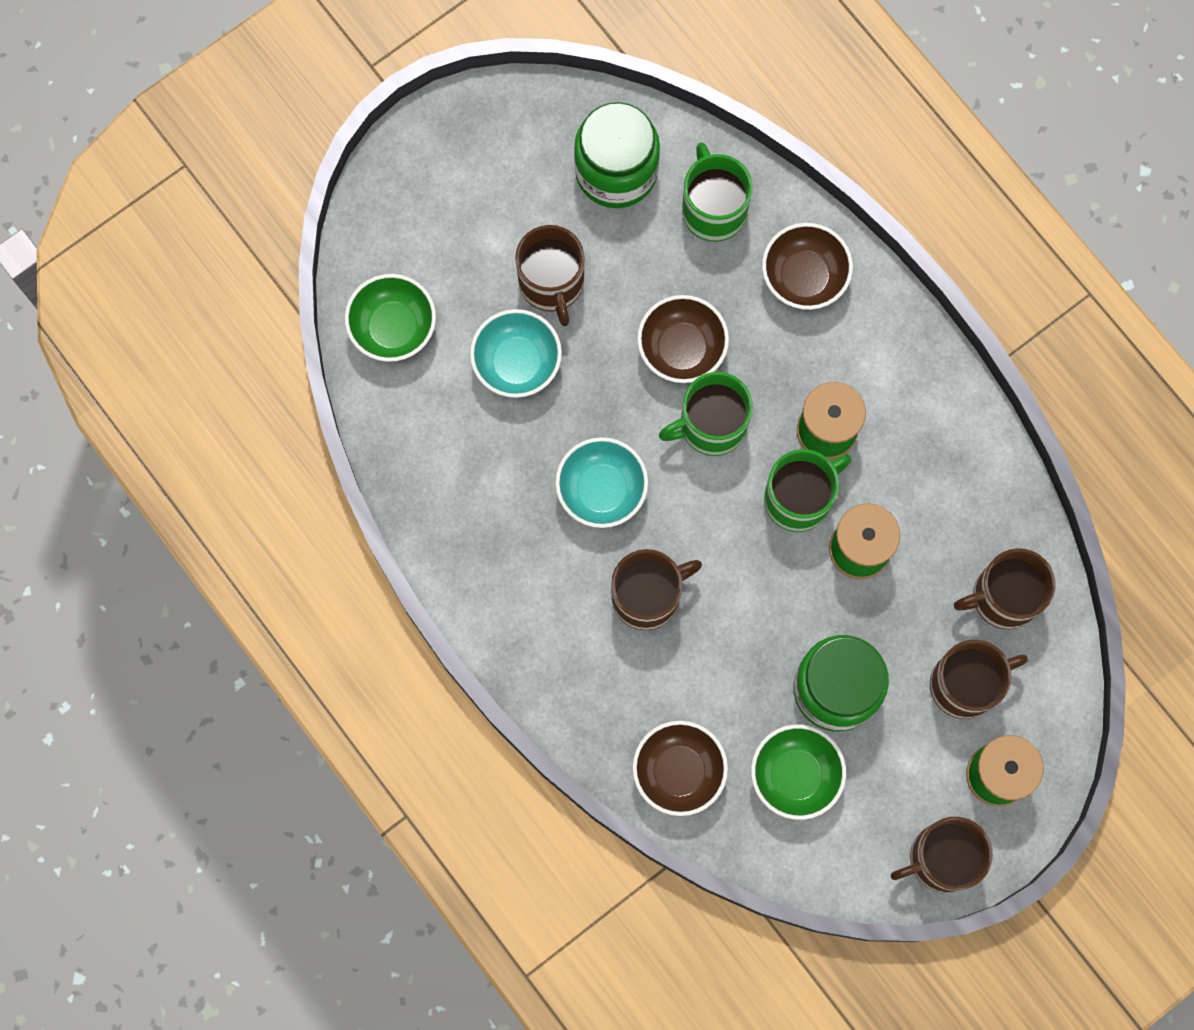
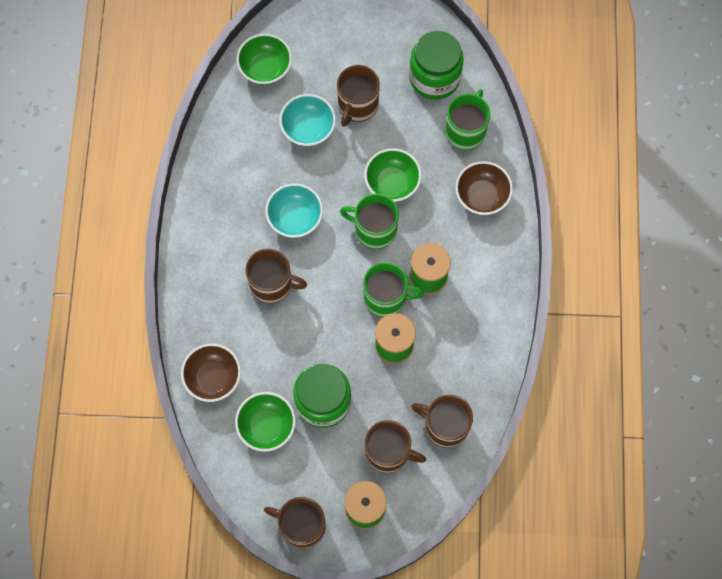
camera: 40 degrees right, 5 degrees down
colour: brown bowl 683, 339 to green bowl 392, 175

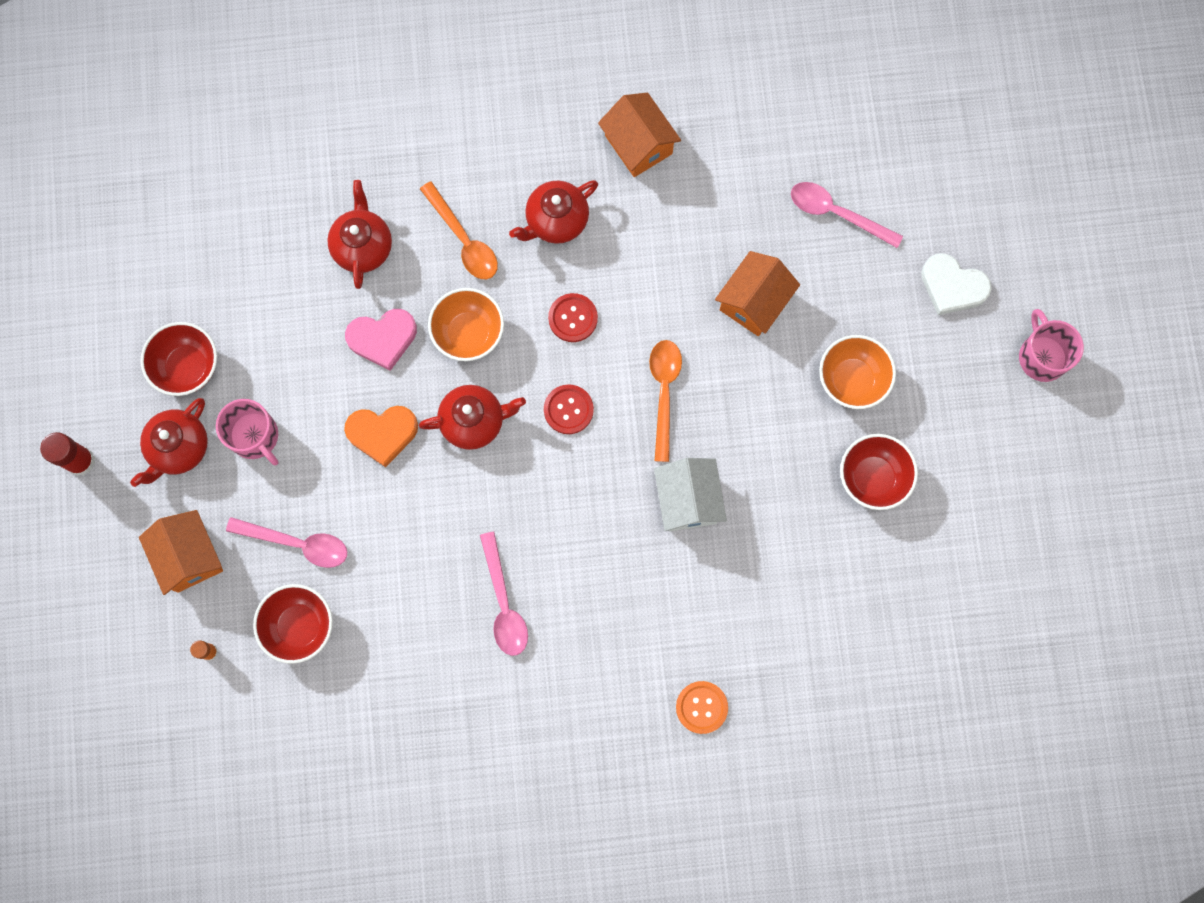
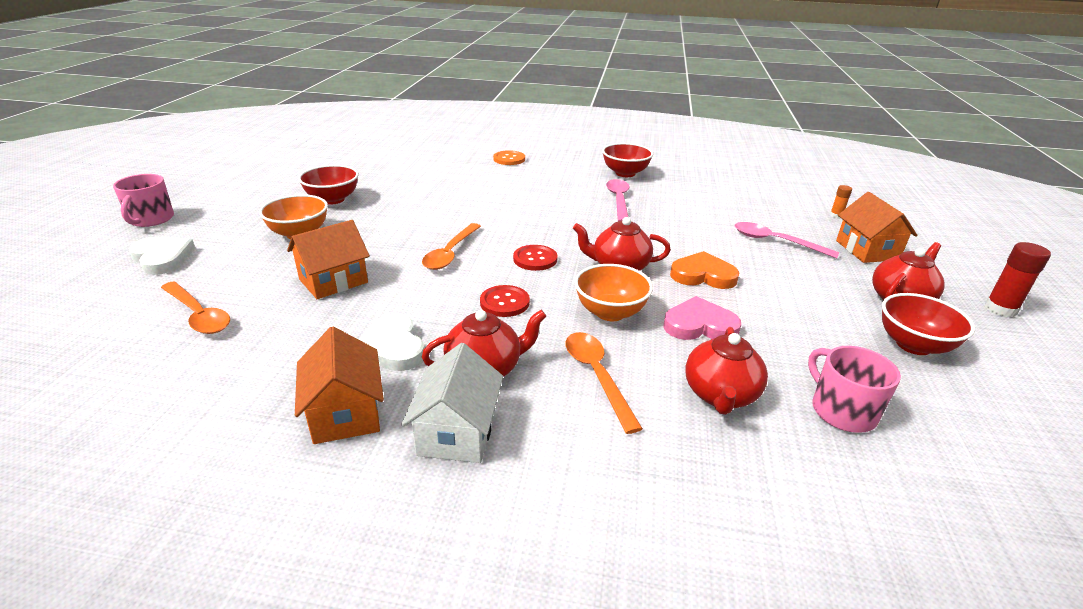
camera: 165 degrees left, 45 degrees down
appeared: white heart 391, 342
relocated: pink mug 247, 432 to 854, 389; red bowl 293, 624 to 627, 160; white house 690, 494 to 452, 403
colour: pink spoon 847, 215 to orange spoon 195, 308

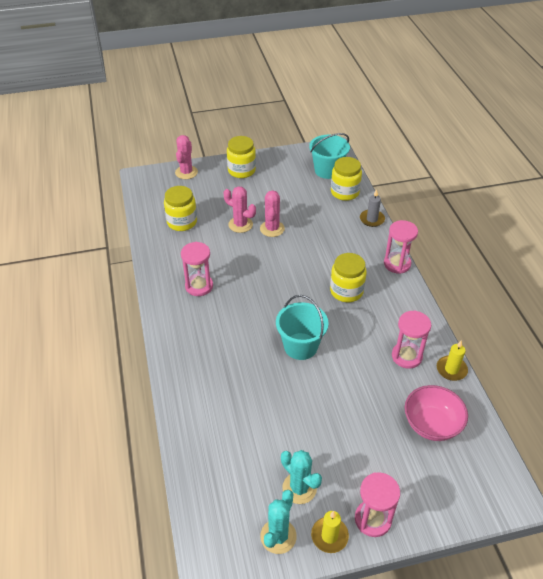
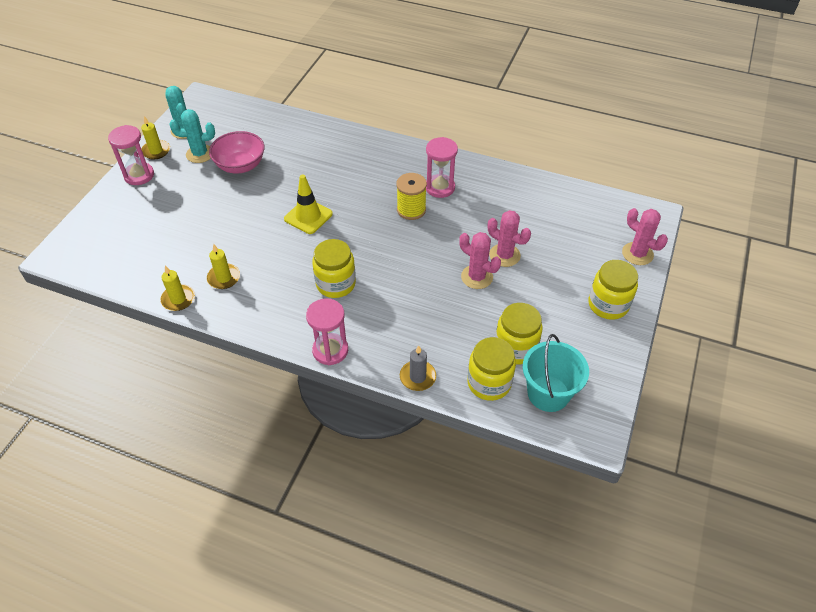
camera: 125 degrees right, 5 degrees up
appeared: yellow spool 411, 196
relocated: yellow jar 180, 208 to 519, 334; pink bowl 436, 413 to 237, 152
exchanged: turquoise bucket 302, 327 to yellow traffic cone 308, 204; pink hourglass 411, 339 to yellow candle 223, 266
spun: pink cactus 239, 209 = 509, 238 60 degrees clockwise

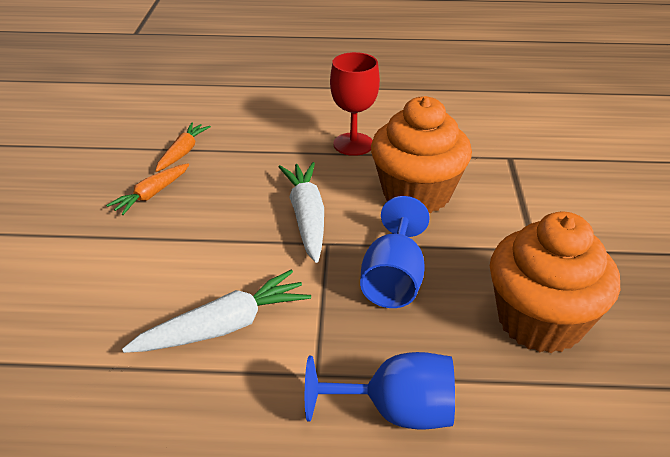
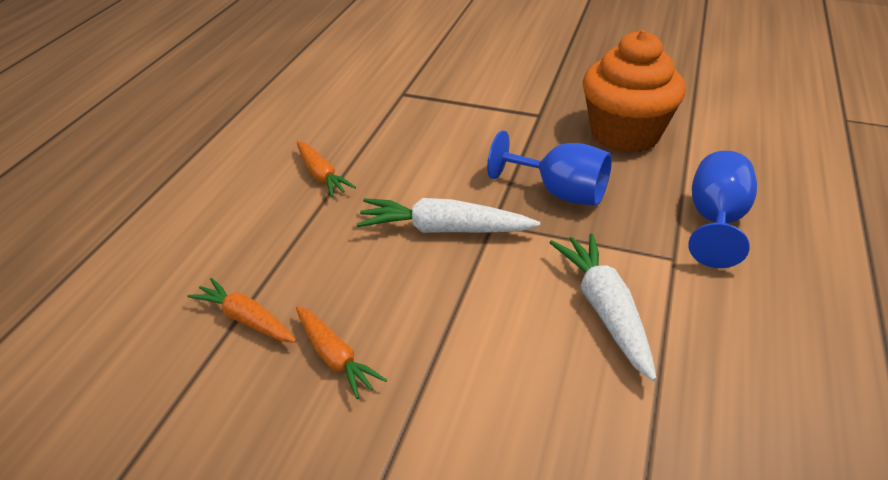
camera: 75 degrees left, 0 degrees up
missing: orange cupcake 421, 154
exchanged: red goblet 355, 104 to orange carrot 326, 169

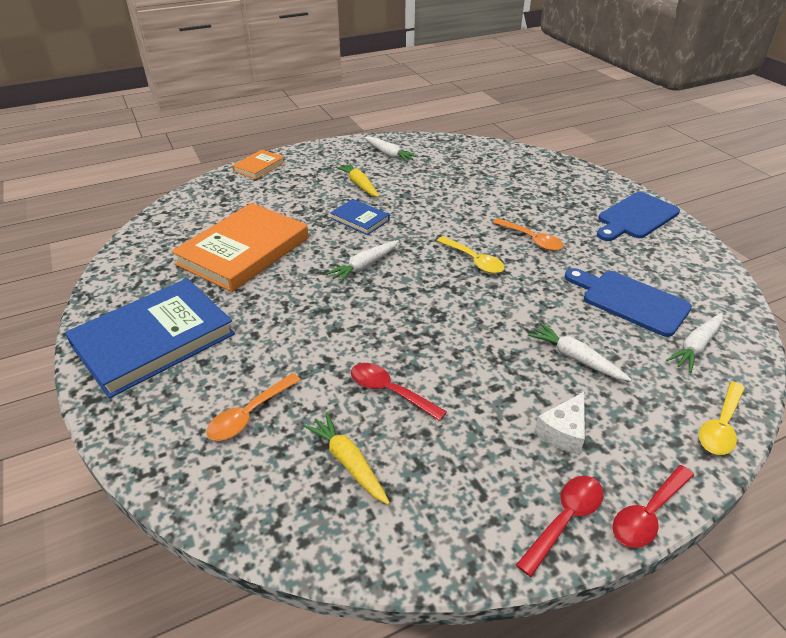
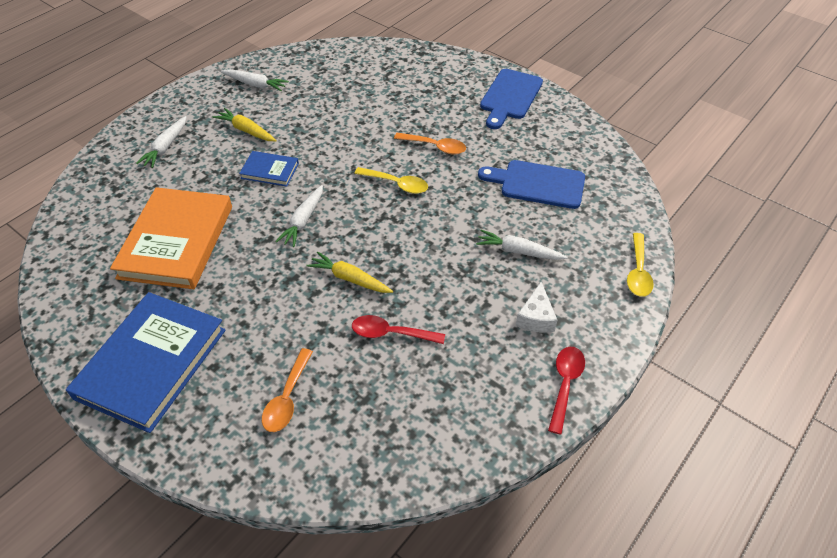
camera: 25 degrees left, 10 degrees up
missing: orange book 258, 164; red spoon 653, 506
relocated: yellow carrot 346, 458 to 349, 272; white carrot 694, 343 to 161, 142

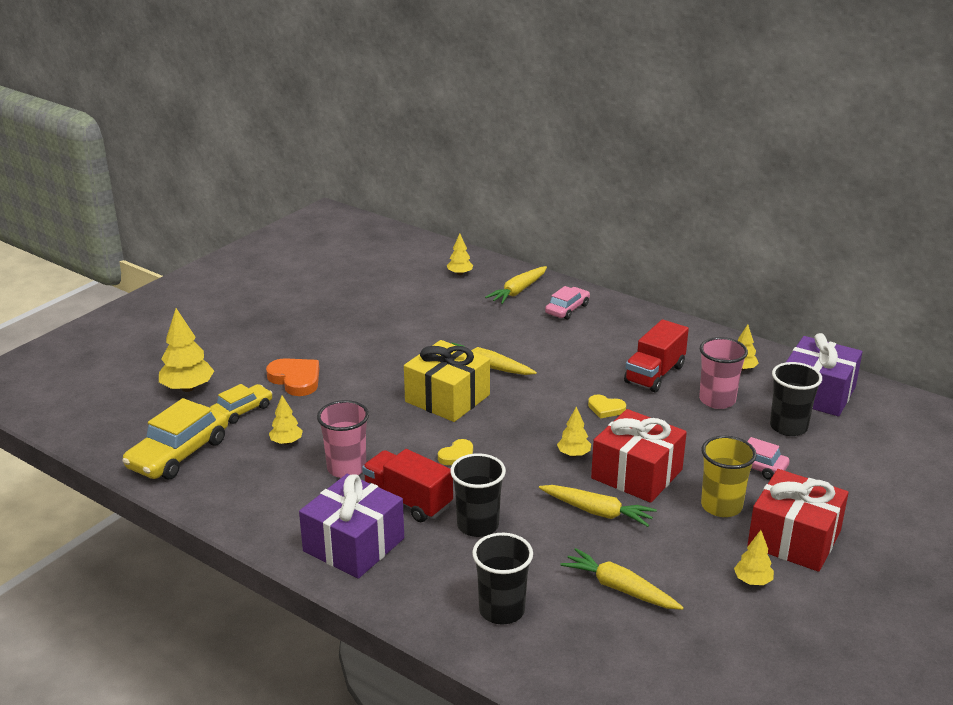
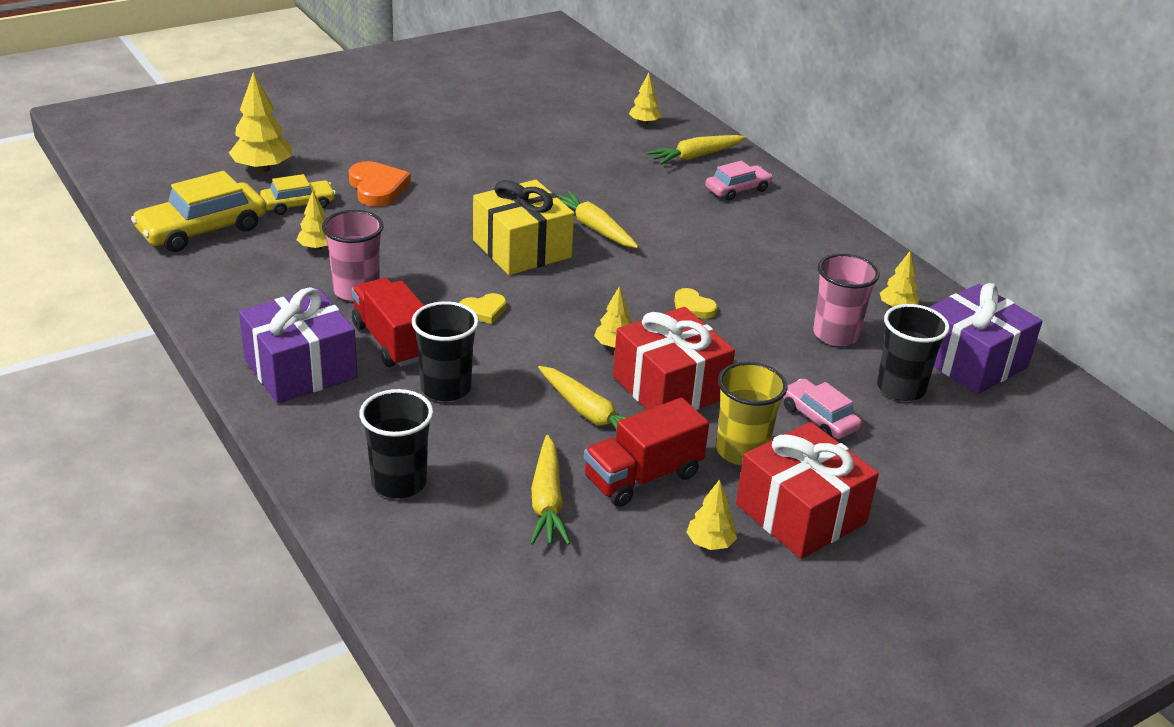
camera: 20 degrees right, 5 degrees up
relocated: red truck 656, 355 to 646, 452
spun: yellow carrot 622, 579 = 550, 490 150 degrees counterclockwise

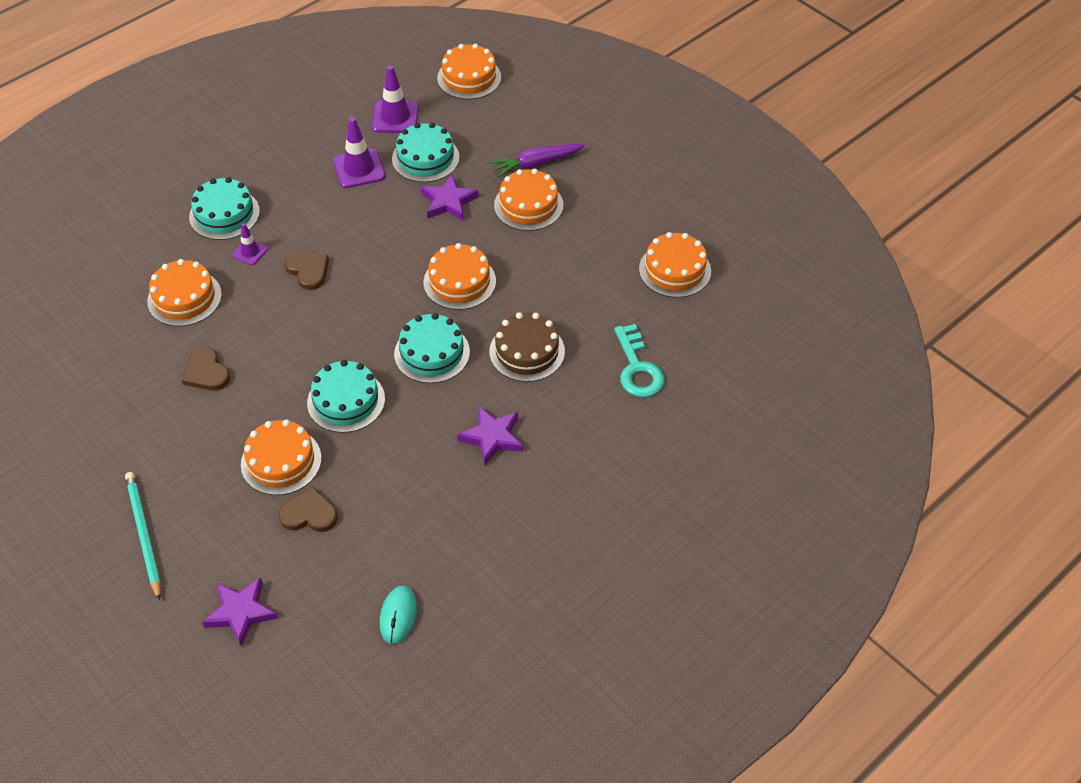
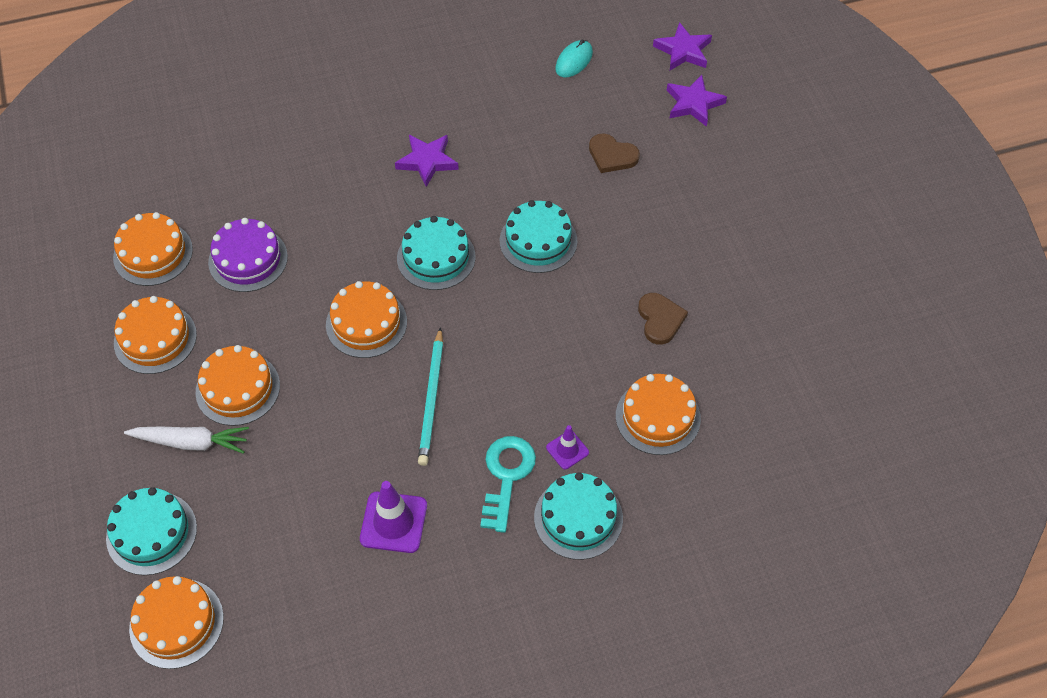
camera: 155 degrees left, 5 degrees up
missing: brown heart 306, 270; purple traffic cone 395, 99; brown cake 527, 347
appeared: purple cake 248, 255
relocated: turquoise pencil 143, 536 to 430, 396; orange cake 281, 457 to 155, 335; turquoise cake 426, 152 to 151, 531; purple star 450, 197 to 682, 46; turquoise key 639, 360 to 508, 484
colour: purple carrot 537, 160 to white carrot 186, 440

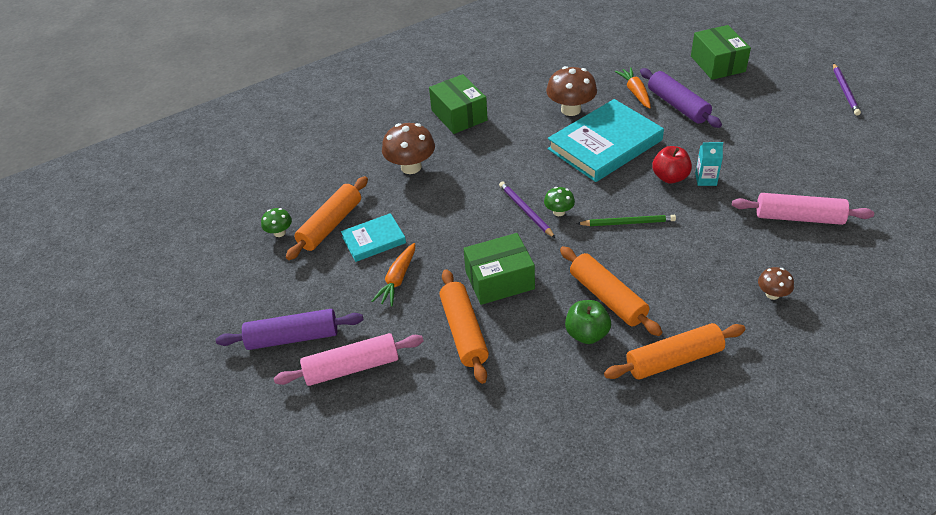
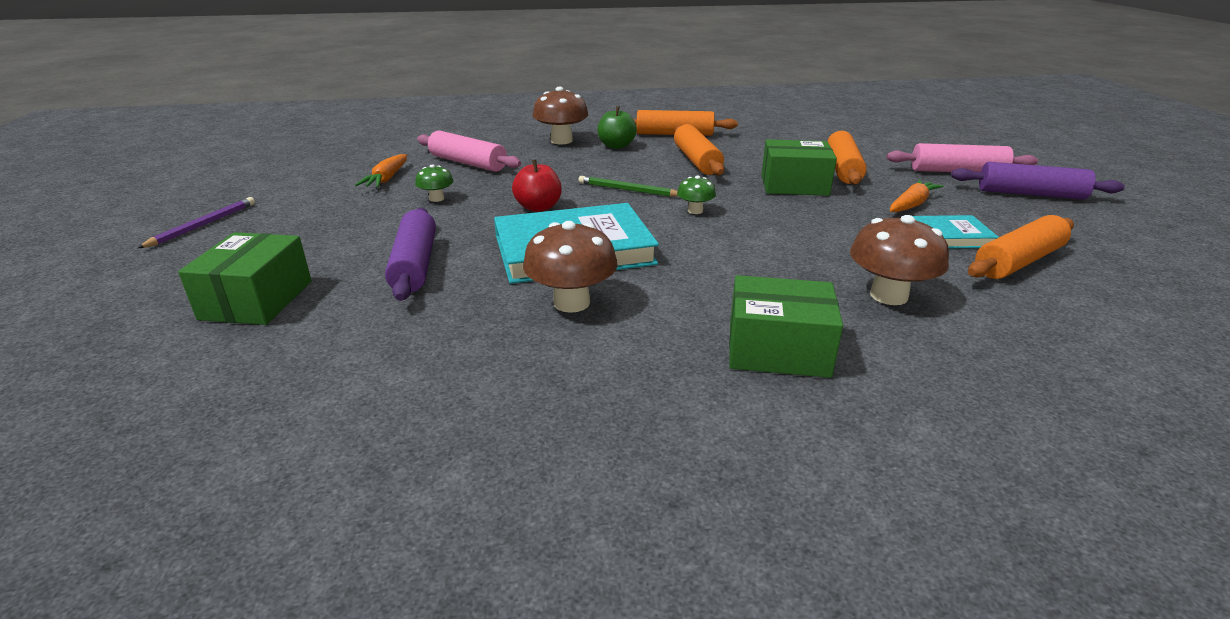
camera: 160 degrees left, 15 degrees down
missing: purple pencil 527, 209; turquoise carton 709, 164
relocated: green mushroom 276, 222 to 434, 183; green apple 588, 322 to 617, 127; orange carrot 633, 88 to 381, 170
spun: green box 458, 104 = 786, 326 75 degrees counterclockwise
size: brown mushroom 776, 283 = 560, 115 x1.84

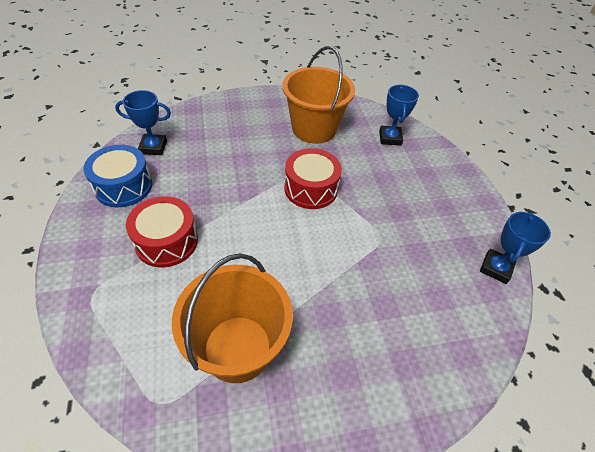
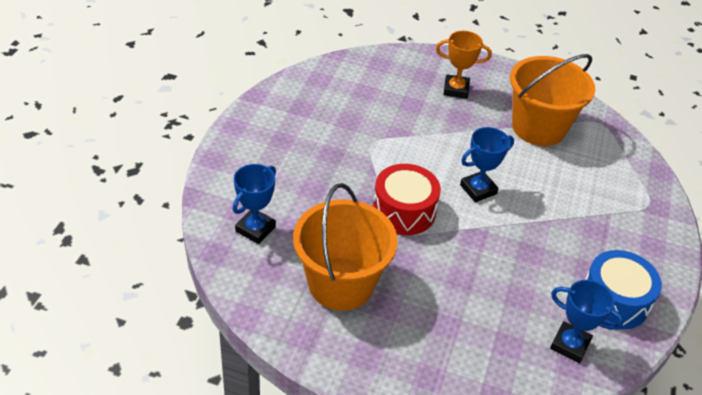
camera: 150 degrees left, 5 degrees down
missing: red drum 162, 232
appeared: orange trophy 464, 65
relocated: blue trophy 515, 248 to 487, 164

